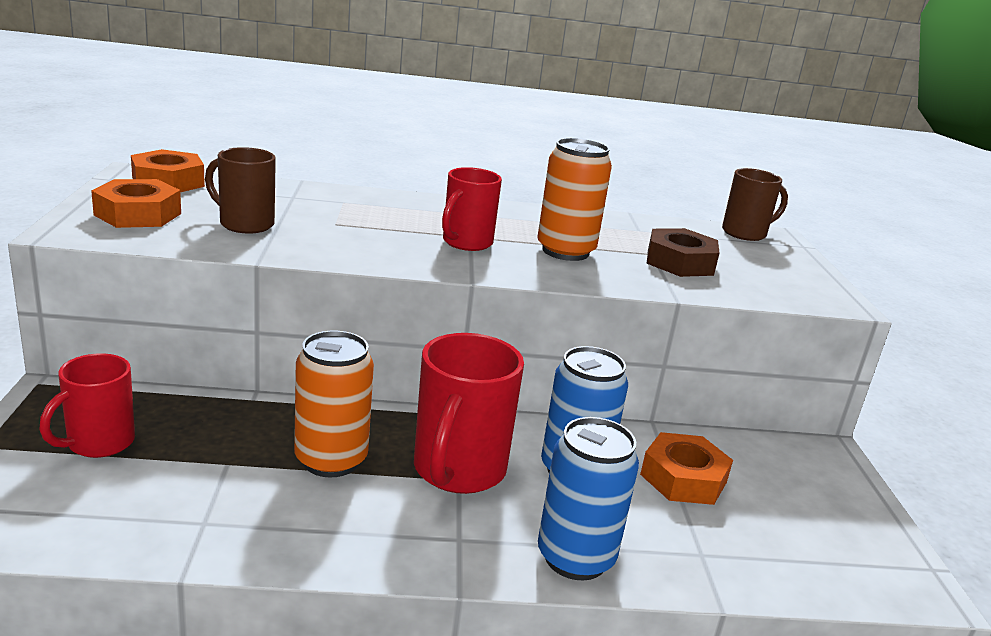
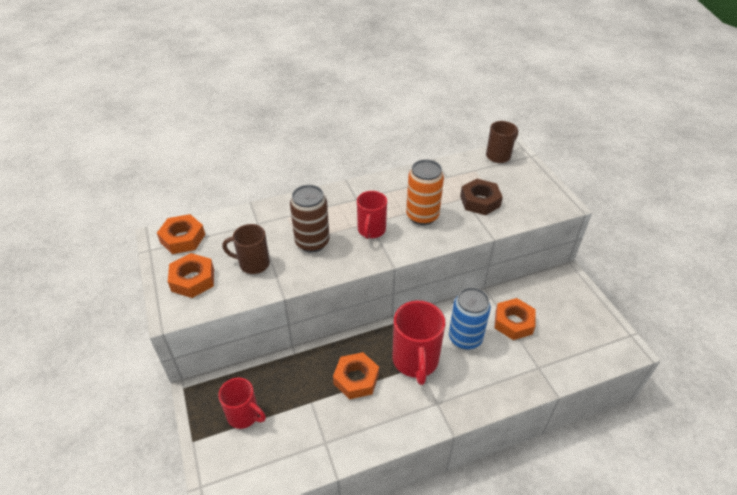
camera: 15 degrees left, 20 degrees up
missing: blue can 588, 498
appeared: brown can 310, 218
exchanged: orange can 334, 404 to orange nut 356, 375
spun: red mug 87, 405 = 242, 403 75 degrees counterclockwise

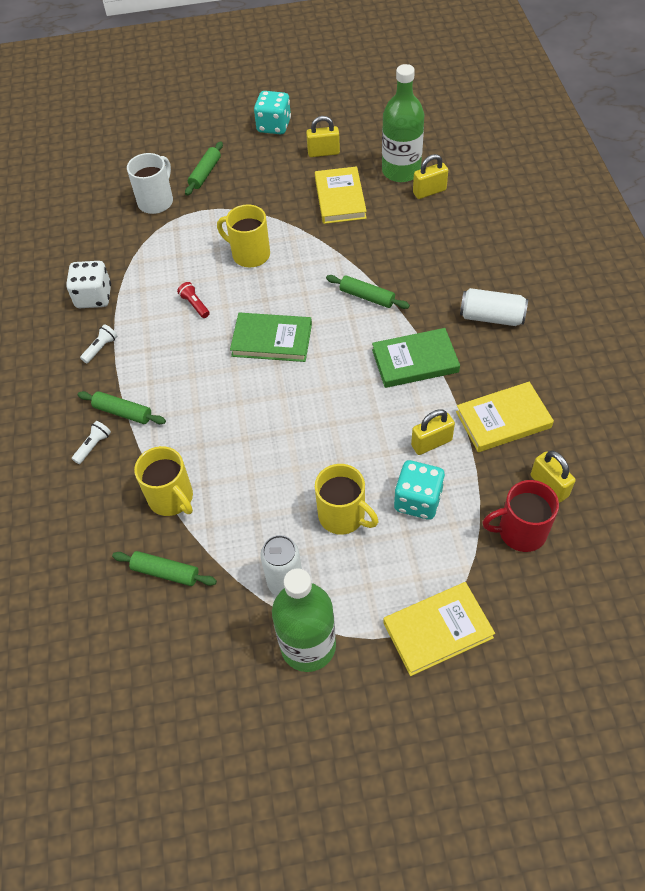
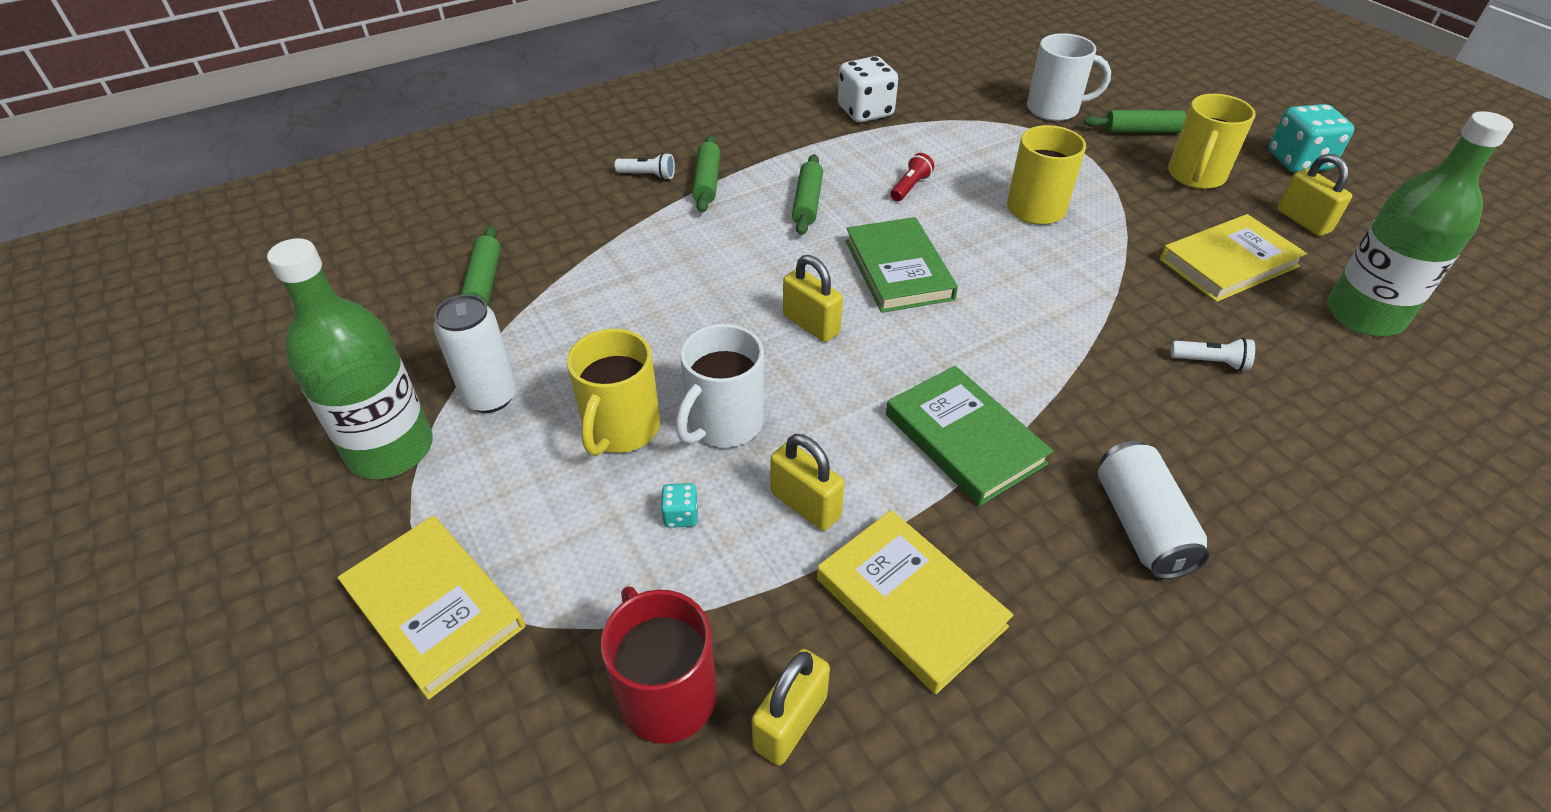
camera: 65 degrees right, 10 degrees down
appeared: white mug 719, 385
relocated: white flashlight 98, 343 to 1212, 354; yellow mug 163, 481 to 1211, 141; green rolling pin 368, 292 to 807, 194; yellow padlock 430, 176 to 813, 298
size: turquoise dice 419, 490 = 679, 505 x0.45

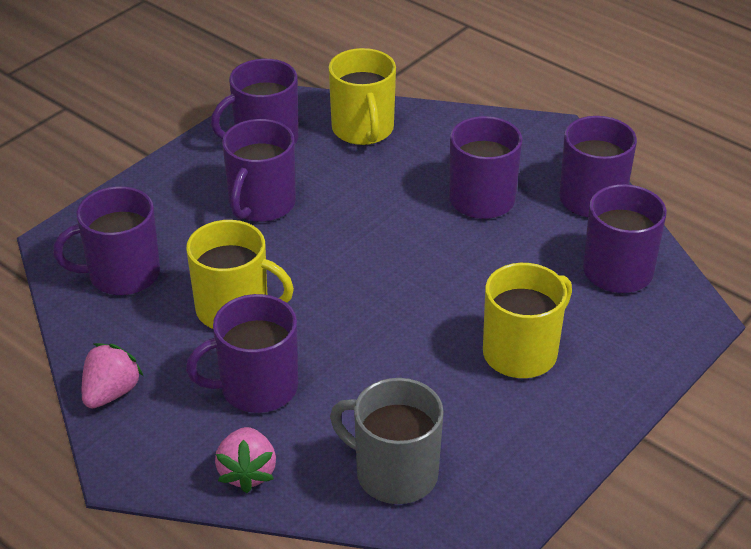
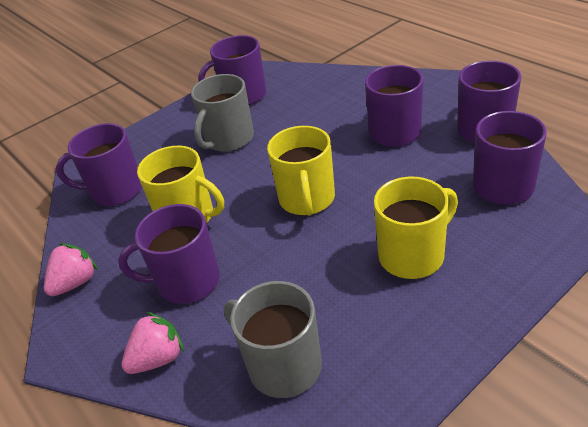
camera: 15 degrees right, 0 degrees up
relocated: yellow mug 362, 96 to 301, 171
colour: purple mug 259, 170 to grey mug 222, 113
spun: pink strawberry 245, 460 = 152, 343 135 degrees counterclockwise

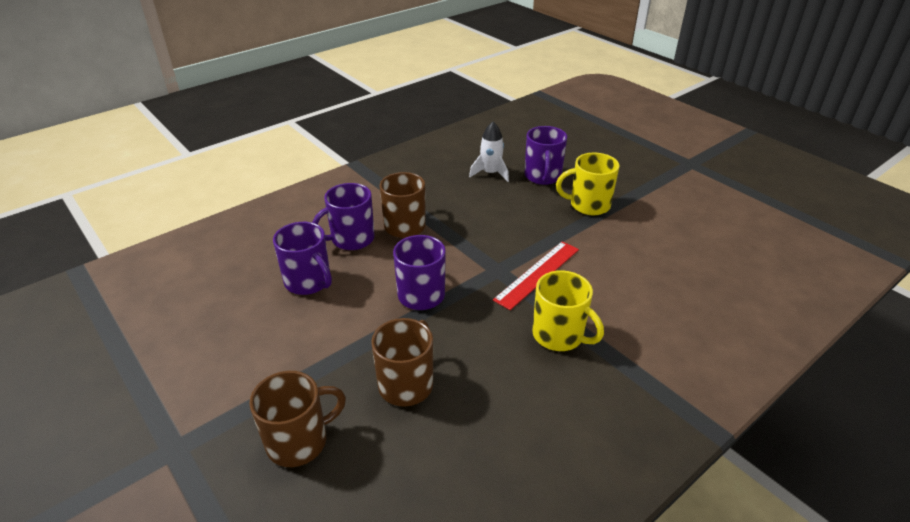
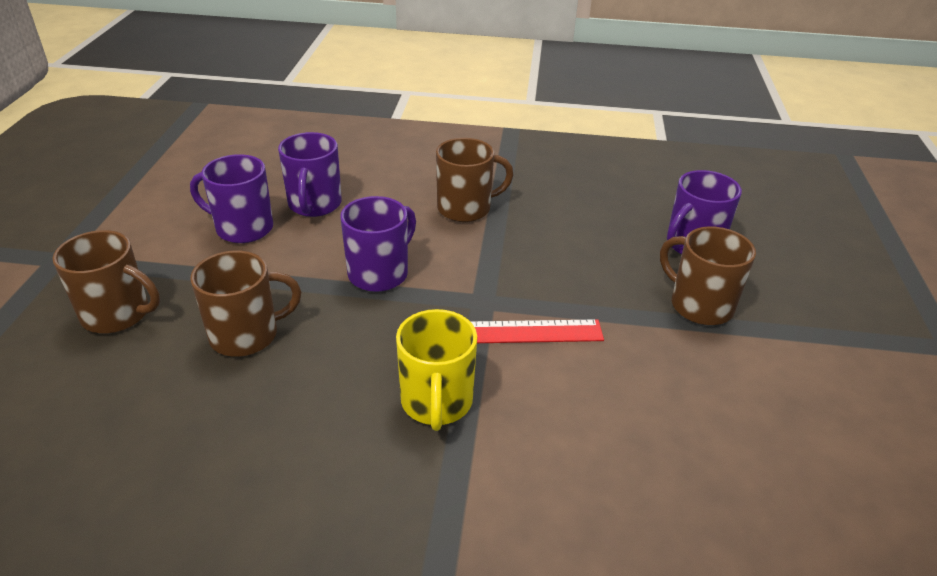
camera: 45 degrees right, 0 degrees up
missing: white rocket 489, 152
relocated: purple mug 343, 216 to 231, 198
colour: yellow mug 588, 184 to brown mug 708, 275

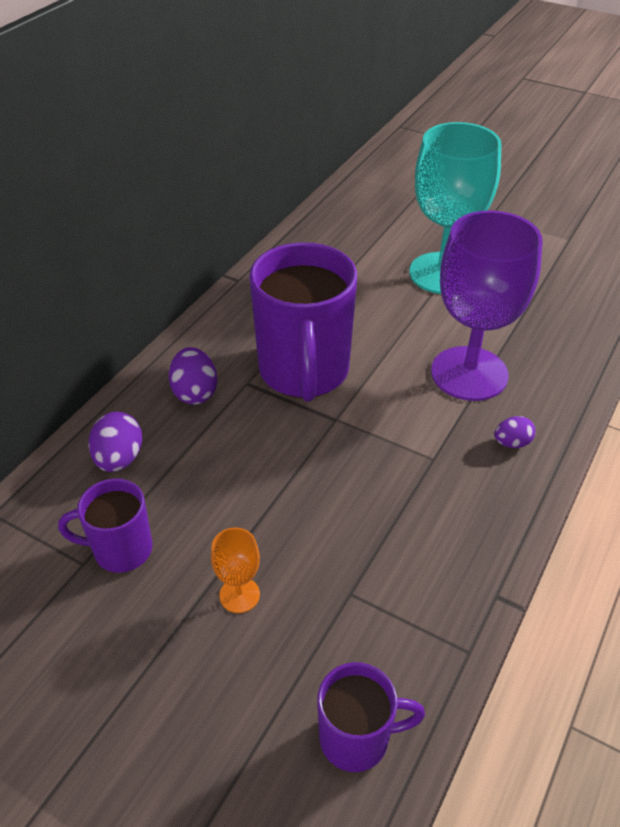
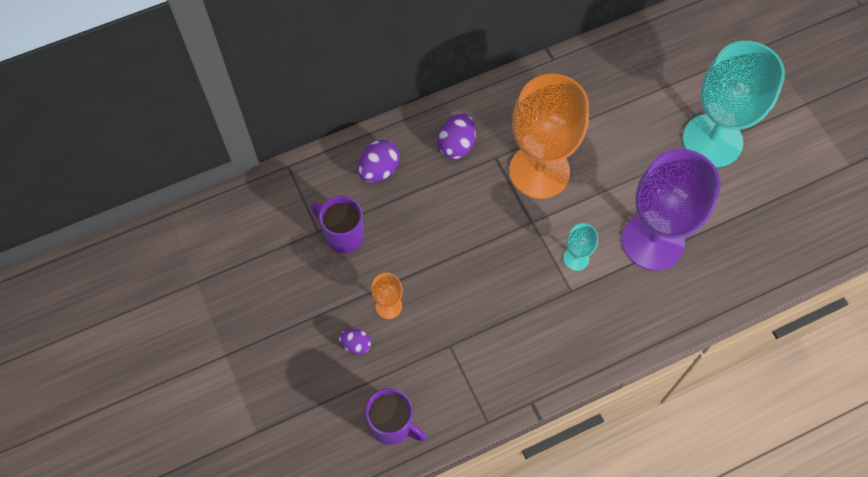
camera: 35 degrees right, 20 degrees up
appeared: turquoise goblet 580, 247
relocated: purple egg 515, 432 to 354, 342
exchanged: purple mug 303, 322 to orange goblet 549, 136

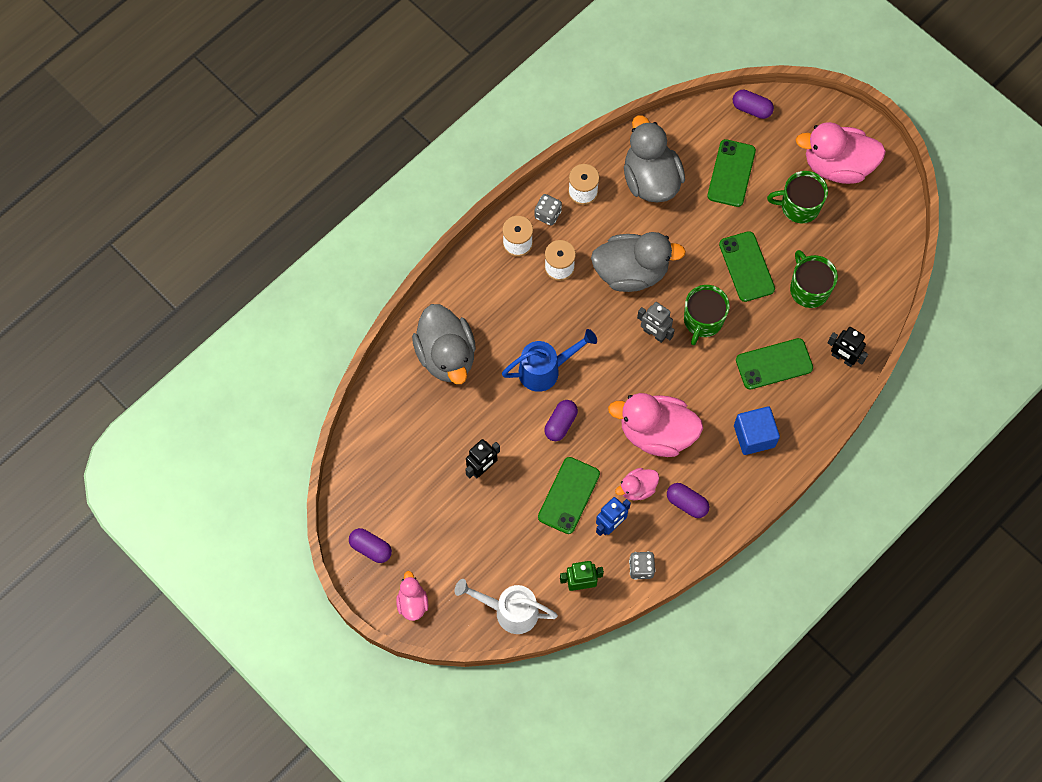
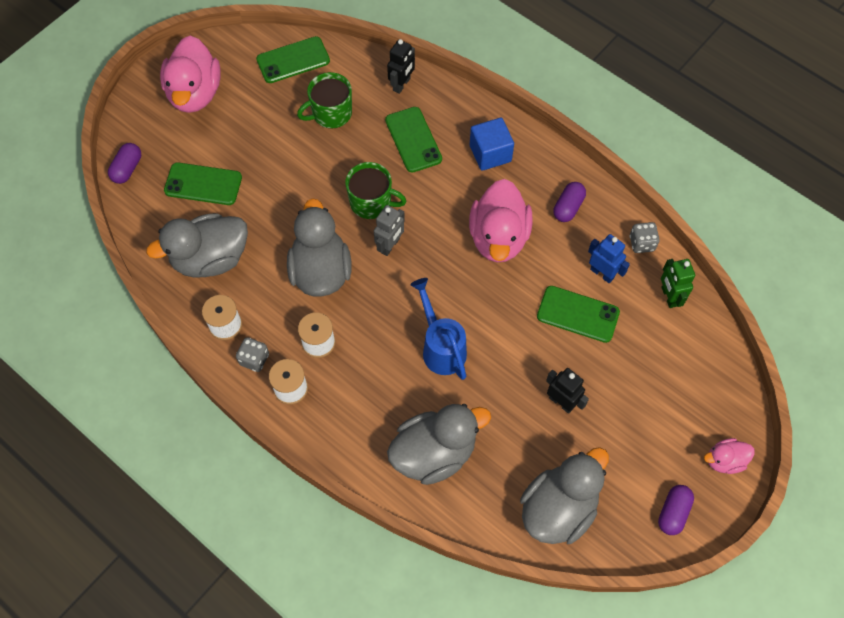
camera: 95 degrees left, 5 degrees down
missing: white watering can 506, 606; purple capsule 561, 420; pink duck 637, 484; green mug 797, 197
appeared: grey duck 564, 495
relocated: green phone 747, 266 to 293, 59

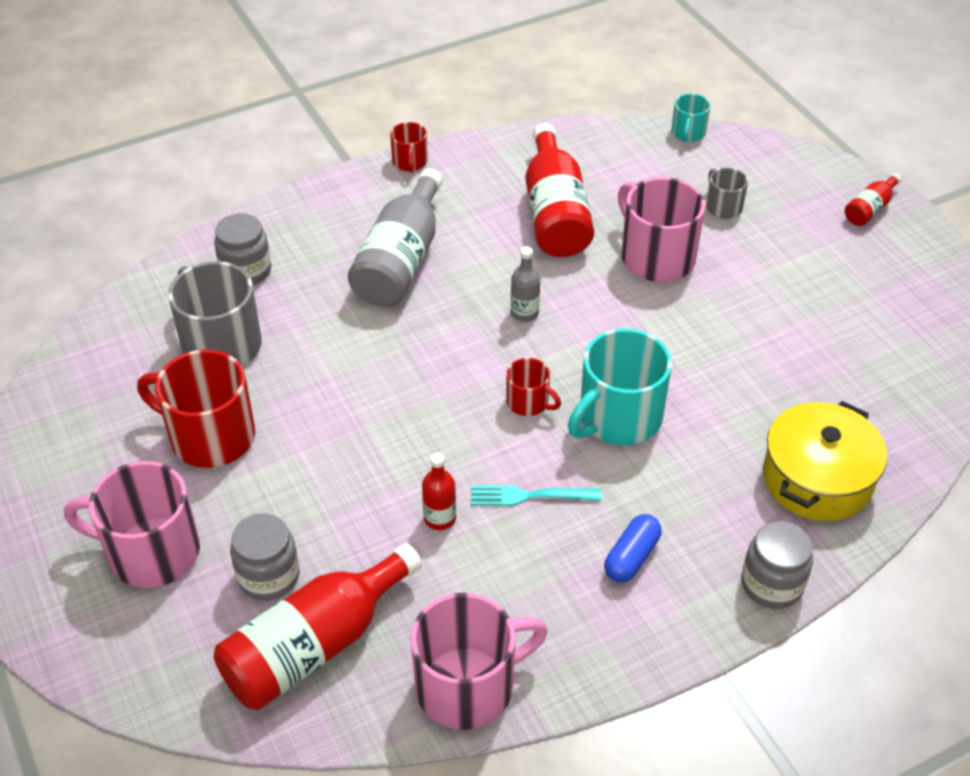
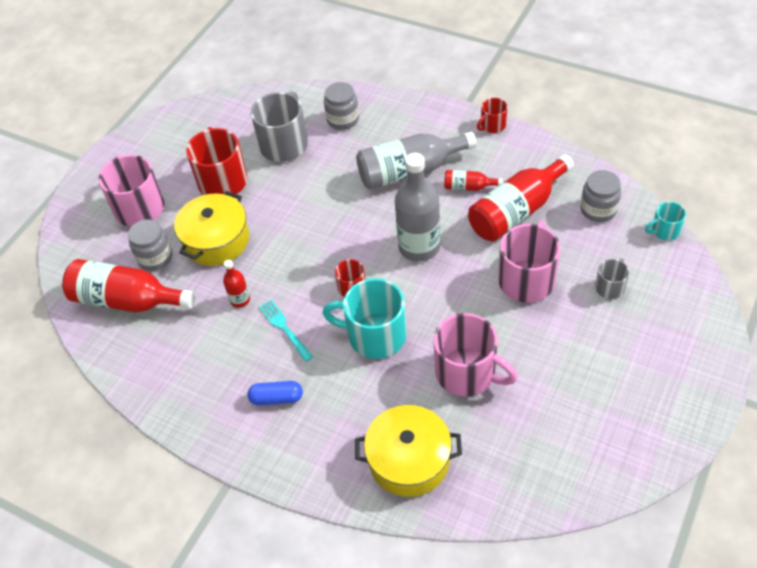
camera: 60 degrees right, 5 degrees up
appeared: yellow pot 211, 228
relocated: pink mug 479, 661 to 475, 354; grey jar 777, 565 to 600, 196; red bottle 873, 199 to 473, 180
size: grey bottle 525, 284 = 417, 207 x2.11

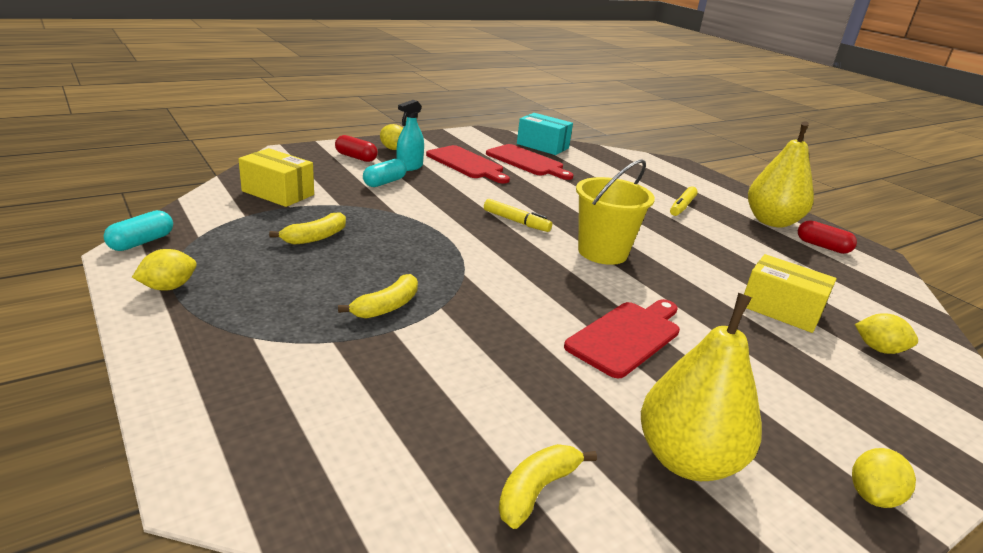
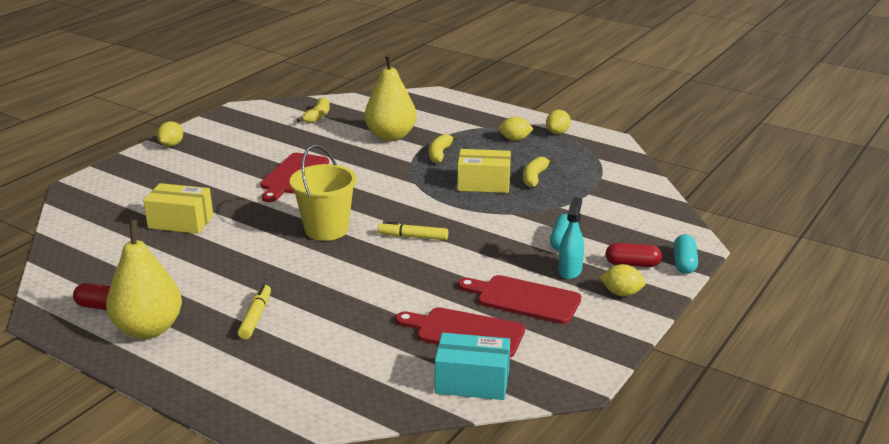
camera: 160 degrees right, 0 degrees up
relocated: turquoise capsule 138, 230 to 686, 254; yellow box 276, 177 to 484, 171; yellow pear 701, 387 to 390, 97; yellow lemon 886, 333 to 515, 128

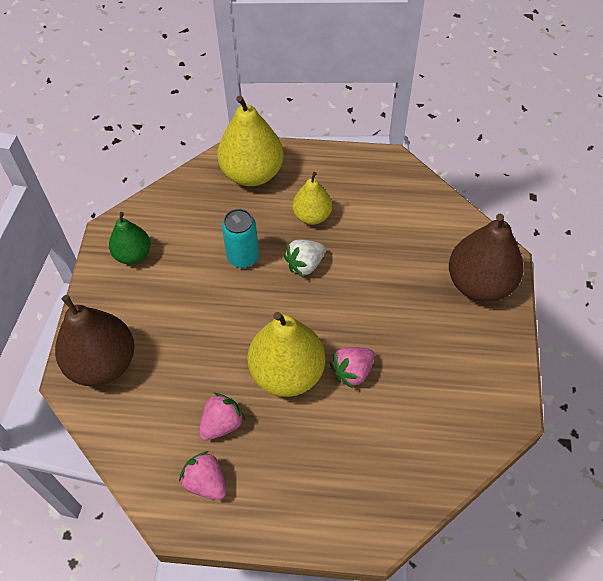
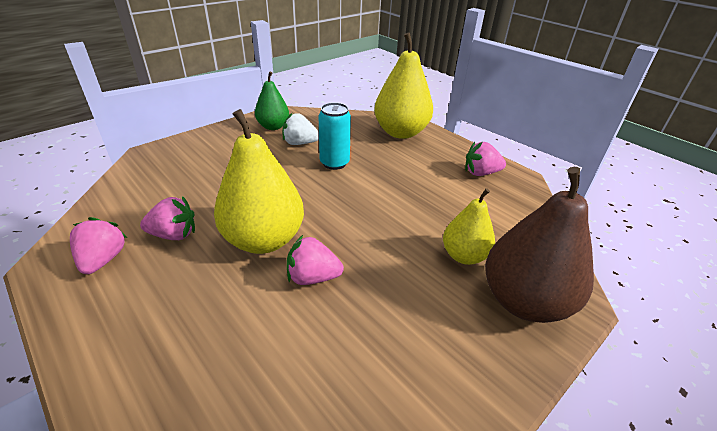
camera: 40 degrees right, 20 degrees down
missing: brown pear 94, 341
appeared: pink strawberry 485, 159
relocated: white strawberry 305, 258 to 300, 129; yellow pear 312, 198 to 469, 226

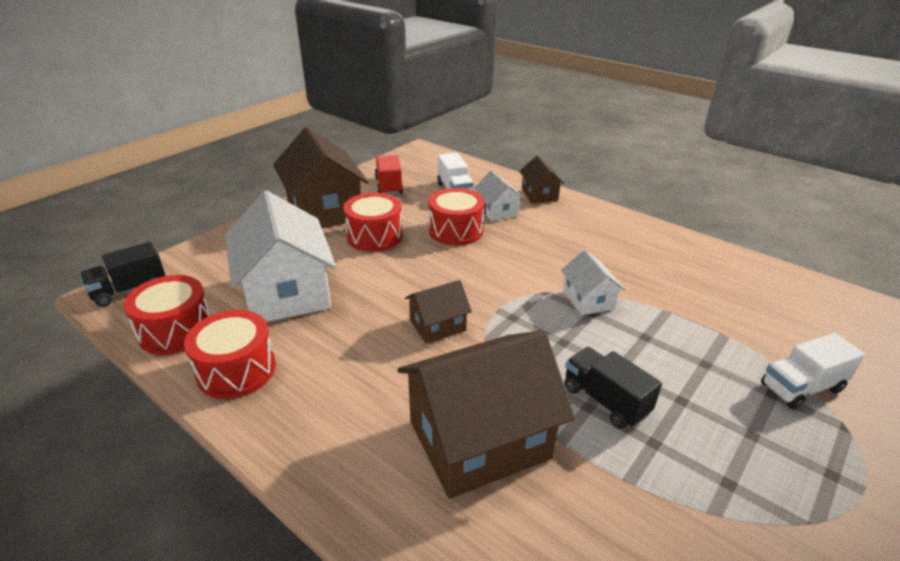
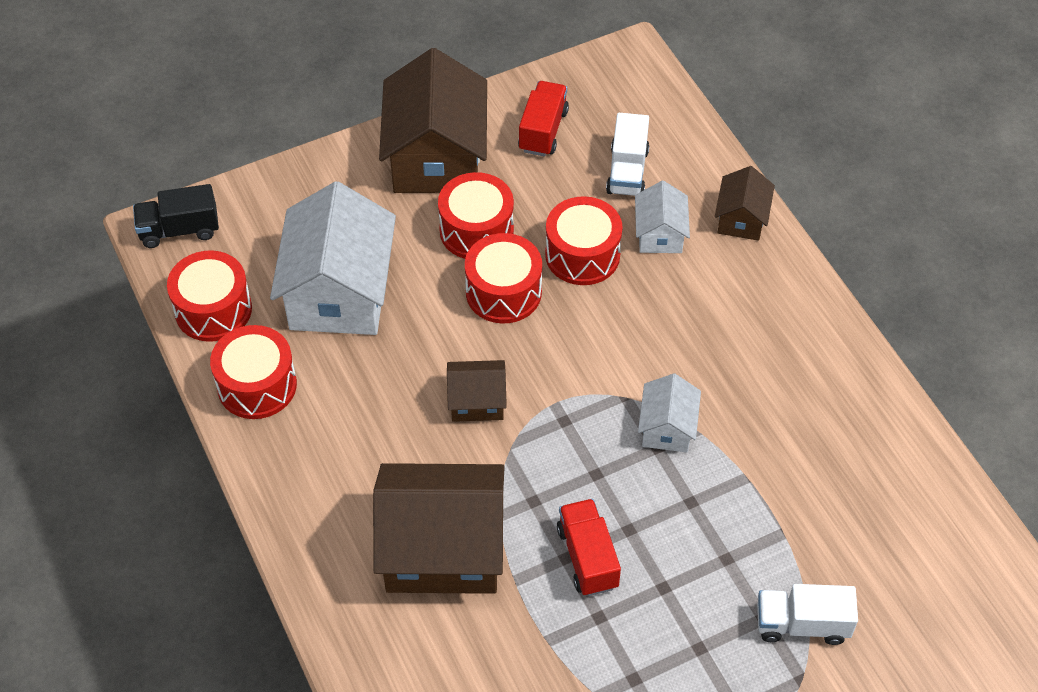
camera: 25 degrees right, 20 degrees up
appeared: red drum 503, 278
colour: black truck 613, 388 to red truck 589, 547

